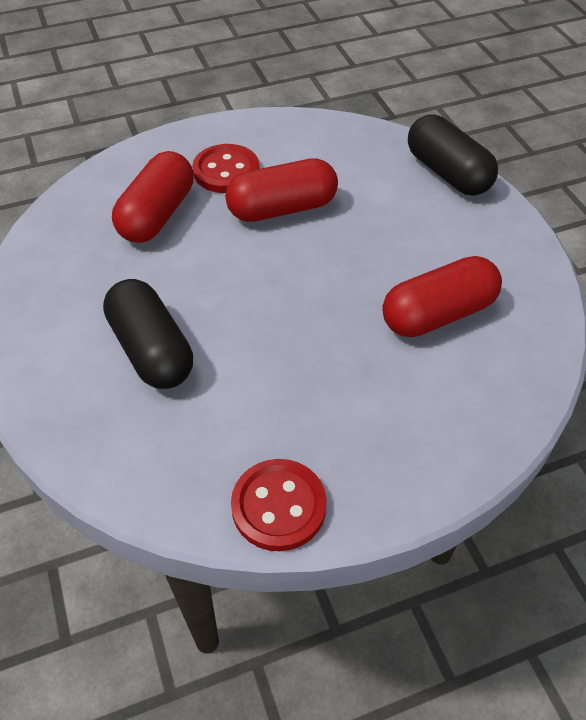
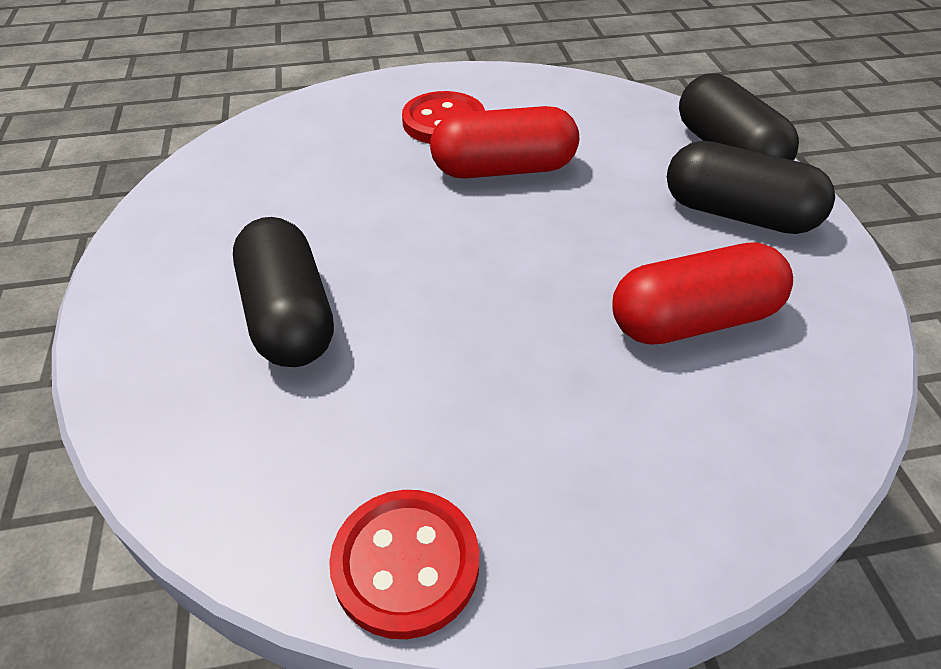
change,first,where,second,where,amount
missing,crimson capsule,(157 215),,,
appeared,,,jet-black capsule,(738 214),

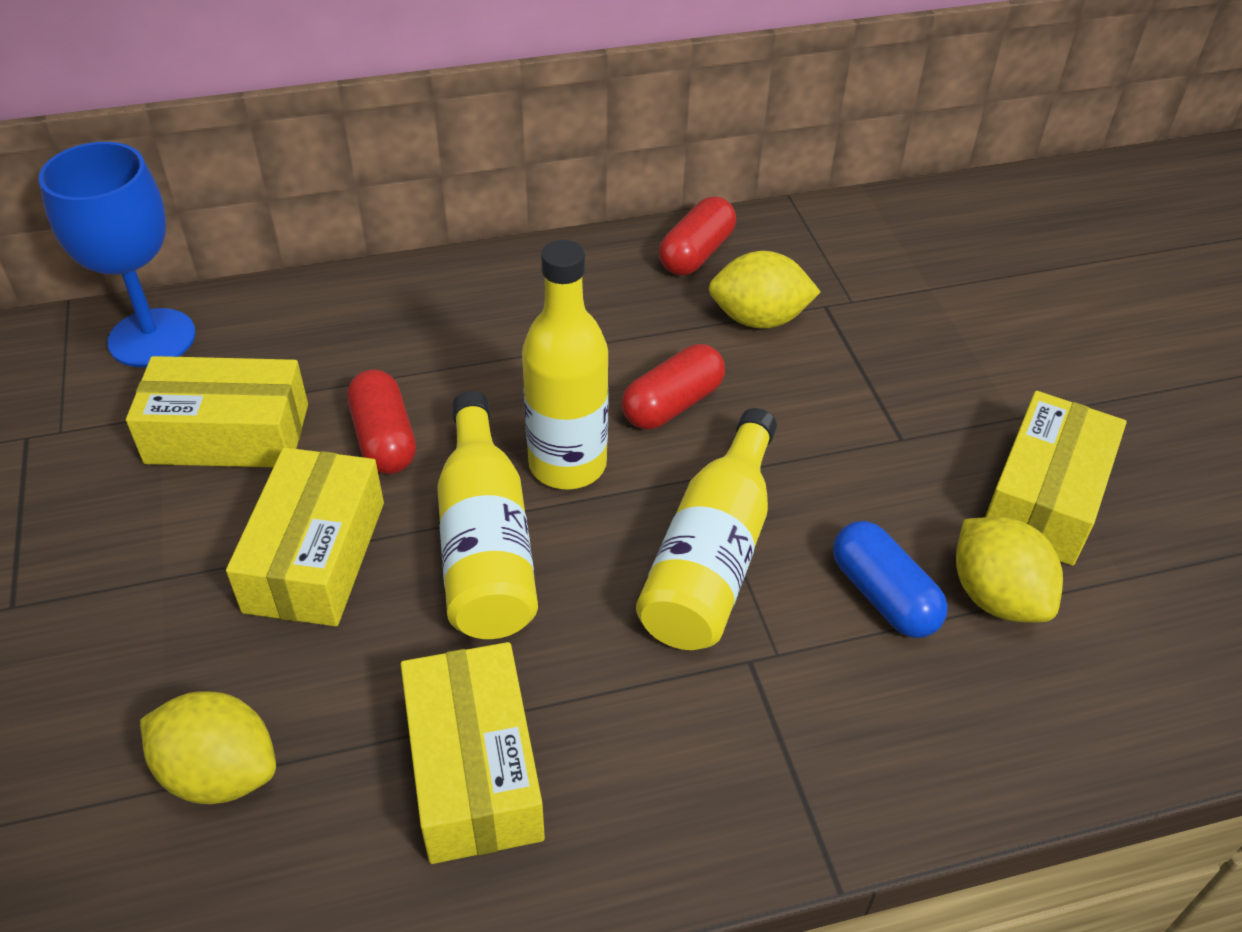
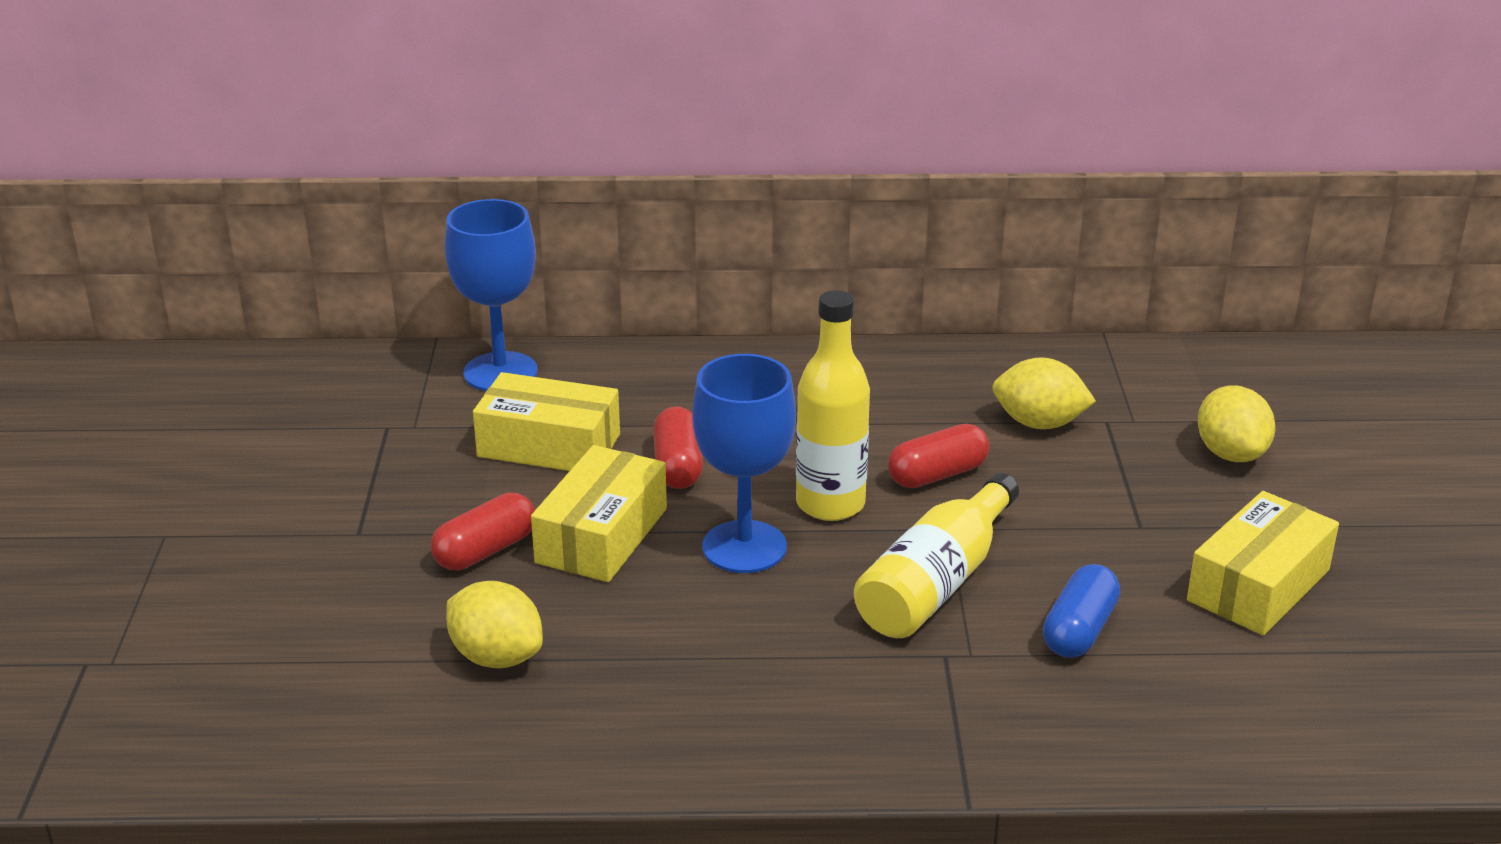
change,first,where,second,where,amount
missing,yellow box,(474 769),,,
relocated,crimson capsule,(696 253),,(485 550),
relocated,yellow lemon,(996 596),,(1231 454),
exchanged,yellow bottle,(485 543),cobalt chalice,(744 547),
spun,cobalt capsule,(883 595),,(1079 630),45 degrees clockwise

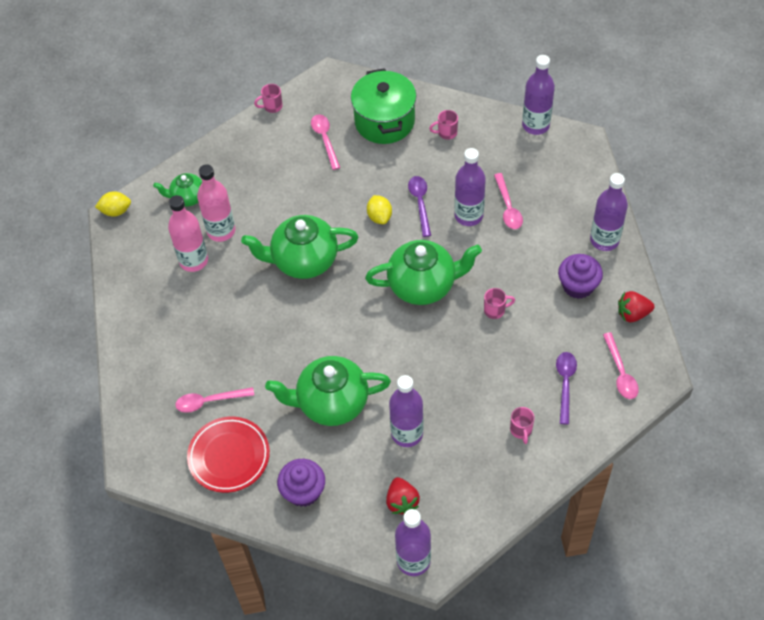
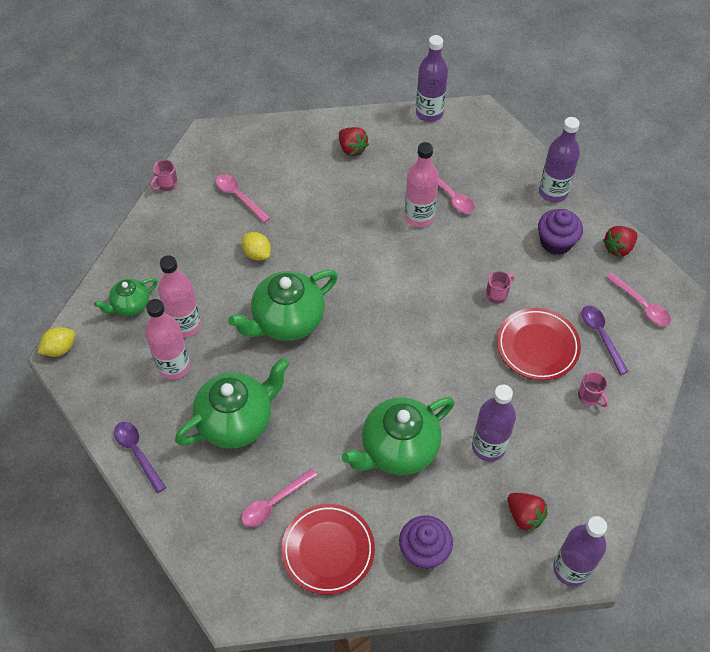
change,first,where,second,where,amount
missing,emerald cooking pot,(384 121),,,
appeared,,,crimson dinner plate,(537 346),
relocated,emerald china teapot,(423 285),,(236 421),
relocated,yellow lemon,(379 217),,(257 253),
relocated,violet spoon,(420 203),,(137 453),
exchanged,pink tea mug,(446 133),crimson toy strawberry,(352 149),
colour,violet bottle,(468 215),pink bottle,(419 217),

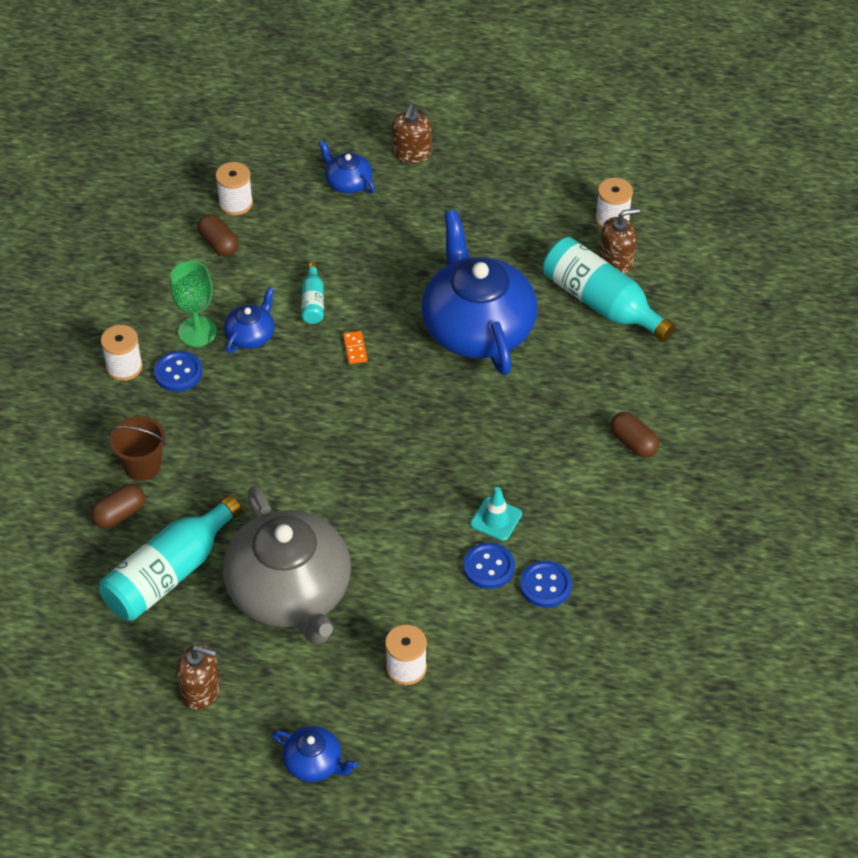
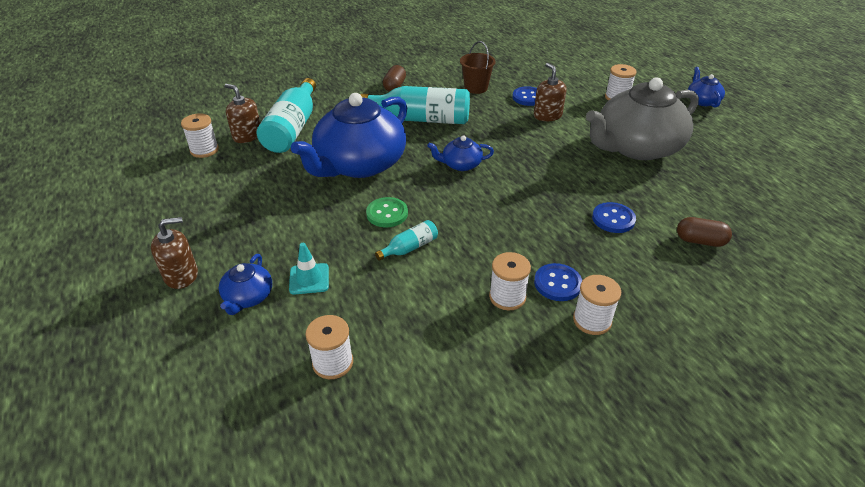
change,first,where,second,where,amount
missing,russet capsule,(218 244),,,
missing,orange-coloured domino tile,(355 348),,,
appeared,,,emerald shirt button,(387 214),
relocated,teal bottle,(169 573),,(422 119),
relocated,russet sand bucket,(142 466),,(476 88),
relocated,russet soap dispenser,(201 690),,(547 115),
relocated,cobalt china teapot,(251 335),,(461 164),
relocated,teal traffic cone,(496 519),,(309 279),
relocated,cobalt shirt button,(545 585),,(613 219),
exchanged,emerald chalice,(197 331),pure white spool,(507 297),
spun,grey china teapot,(290 592),,(636 147),150 degrees counterclockwise

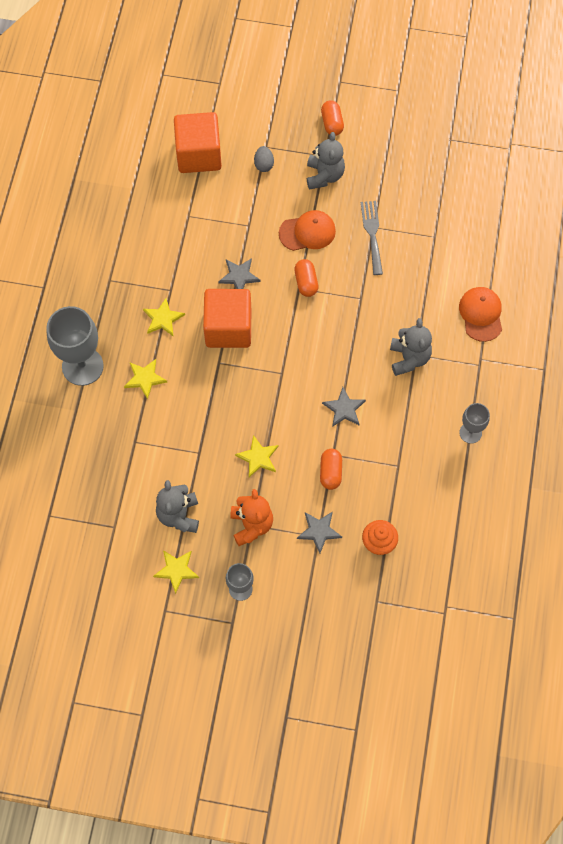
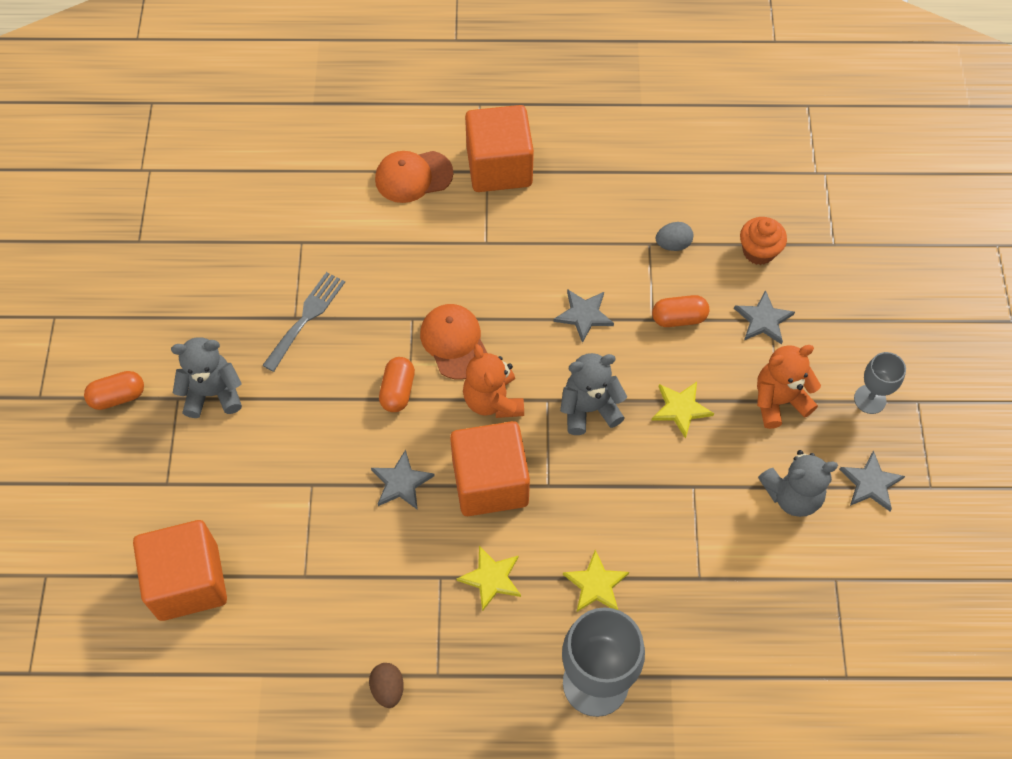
change,first,where,second,where,amount
missing,grey chalice,(470 433),,,
appeared,,,russet egg shape,(388 689),
appeared,,,orange-coloured teddy bear,(493 400),
appeared,,,orange-coloured solid cube,(499 167),
relocated,grey egg shape,(264 164),,(673 244),
relocated,orange-coloured cap,(307 232),,(454 342),
relocated,grey teddy bear,(409 358),,(589 408),
colour,yellow five-pointed star,(176 570),grey five-pointed star,(870 483),
spun,orange-coloured capsule,(306 282),,(398 391),60 degrees counterclockwise
spun,grey fork,(372 234),,(306 317),135 degrees clockwise

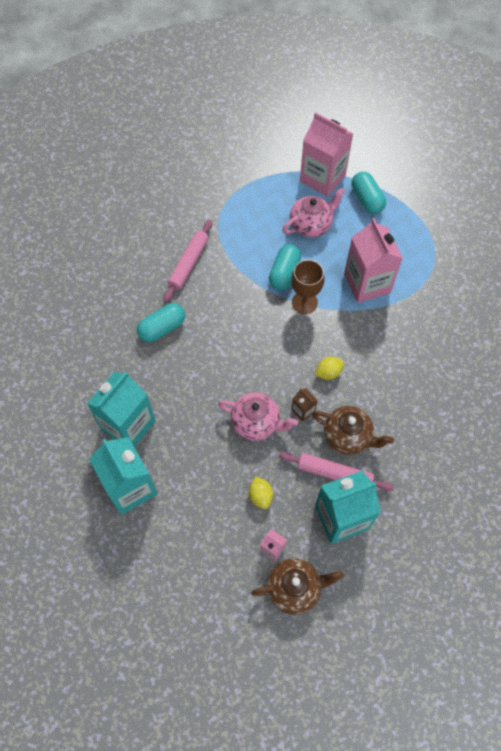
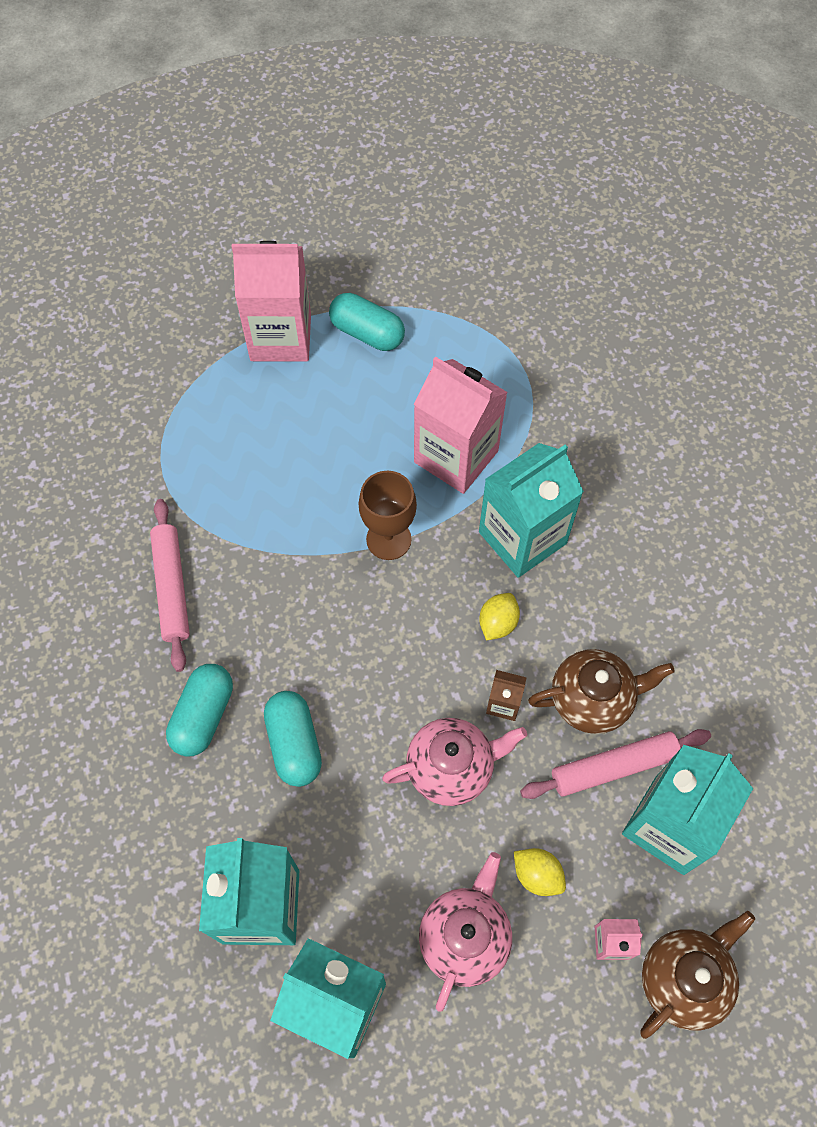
change,first,where,second,where,amount
appeared,,,teal juice carton,(522 537),
relocated,teal capsule,(284 273),,(294 744),
relocated,pink china teapot,(311 225),,(465 936),

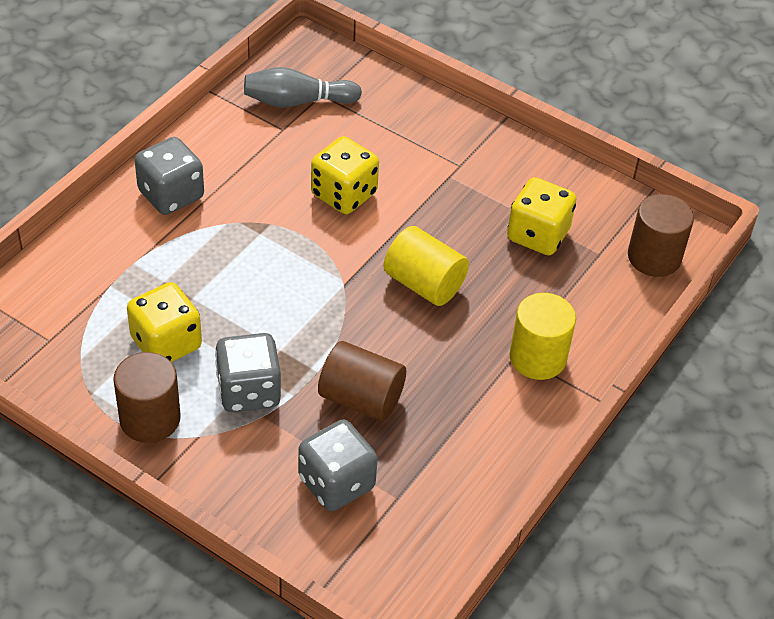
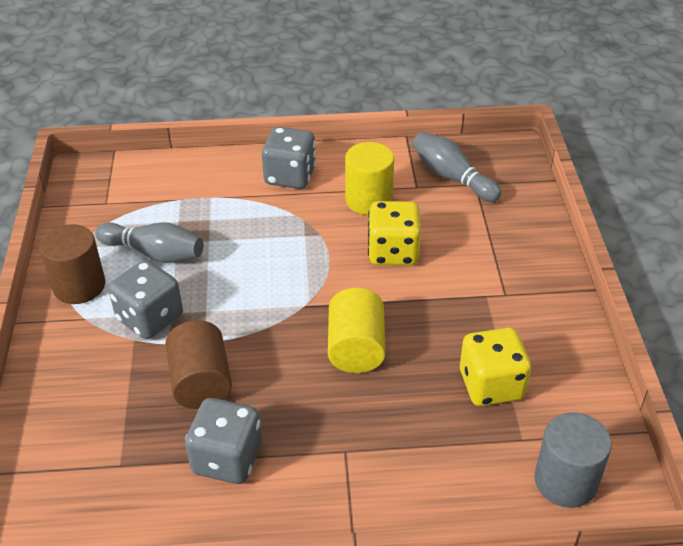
change,first,where,second,where,amount
relocated,grey dice,(336 483),,(227 459),
relocated,yellow cylinder shape,(537 358),,(368 200),
exchanged,yellow dice,(166 343),grey tenpin,(154 253),
colour,russet cylinder shape,(654 257),grey cylinder shape,(565 481),

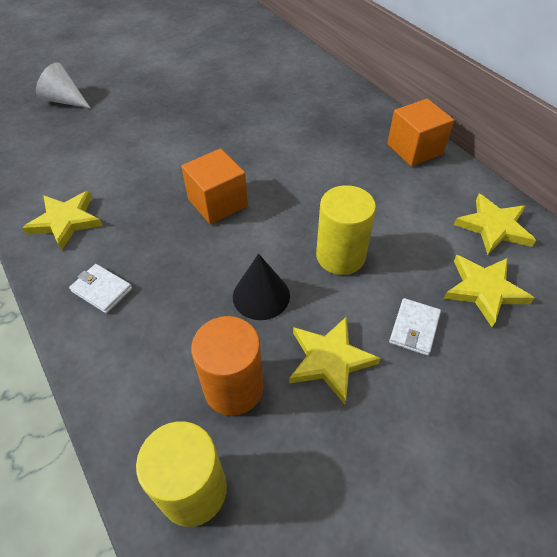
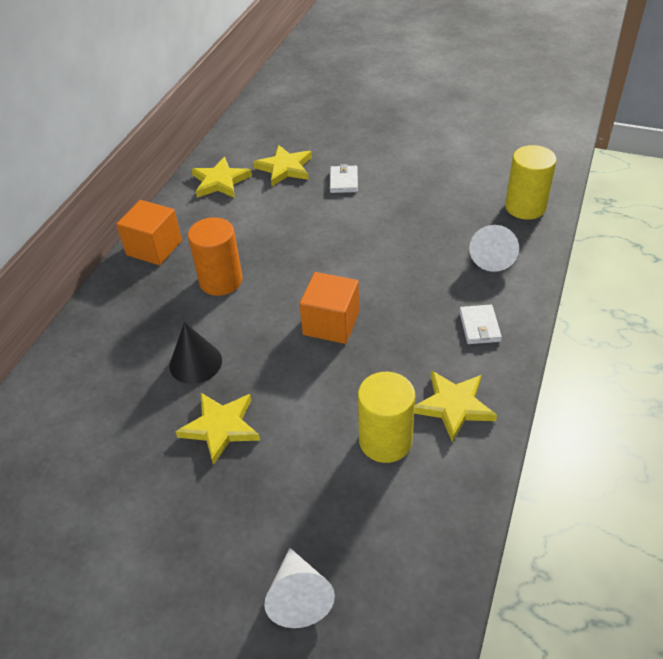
change,first,where,second,where,amount
appeared,,,pure white cone,(492 256),
relocated,orange-coloured cylinder shape,(233 388),,(221 281),
relocated,jet-black cone,(261 296),,(195 363),
relocated,yellow five-pointed star,(330 360),,(220 427),
relocated,yellow cylinder shape,(340 256),,(385 441),
spun,pure white card wallet,(414 328),,(344 181),75 degrees counterclockwise

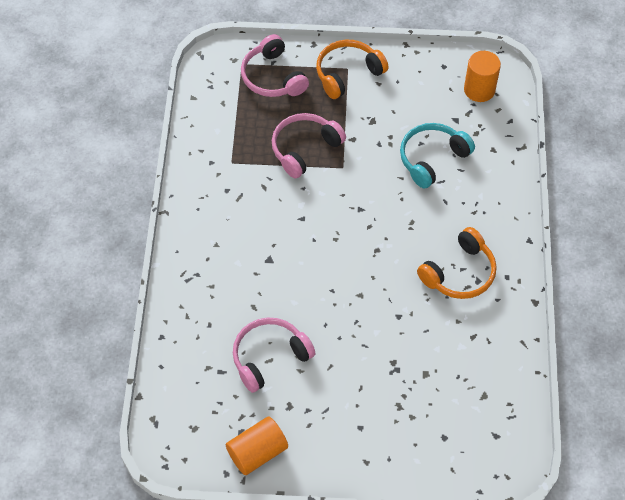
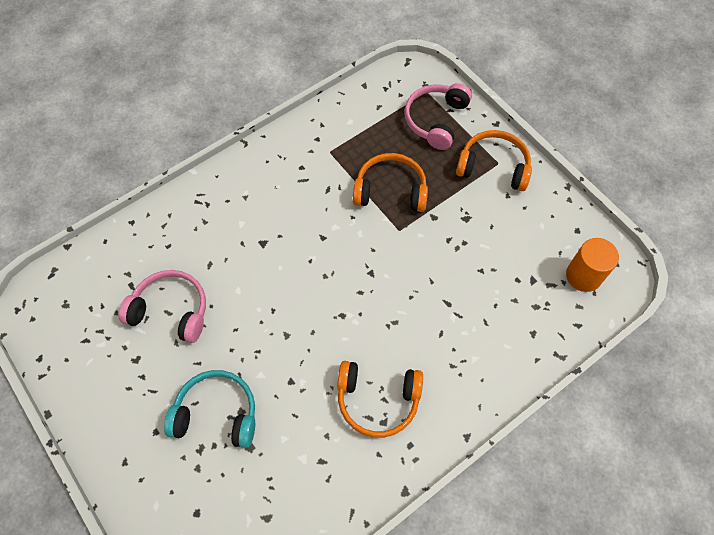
change,first,where,second,where,amount
missing,orange-coloured cylinder shape,(257 452),,,
relocated,teal headphones,(432 158),,(217 413),
colour,pink headphones,(304 148),orange-coloured headphones,(390 190),

